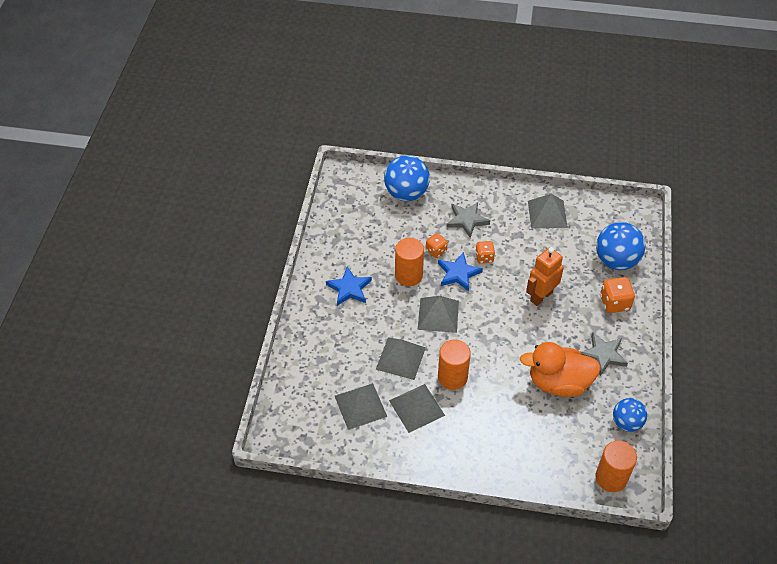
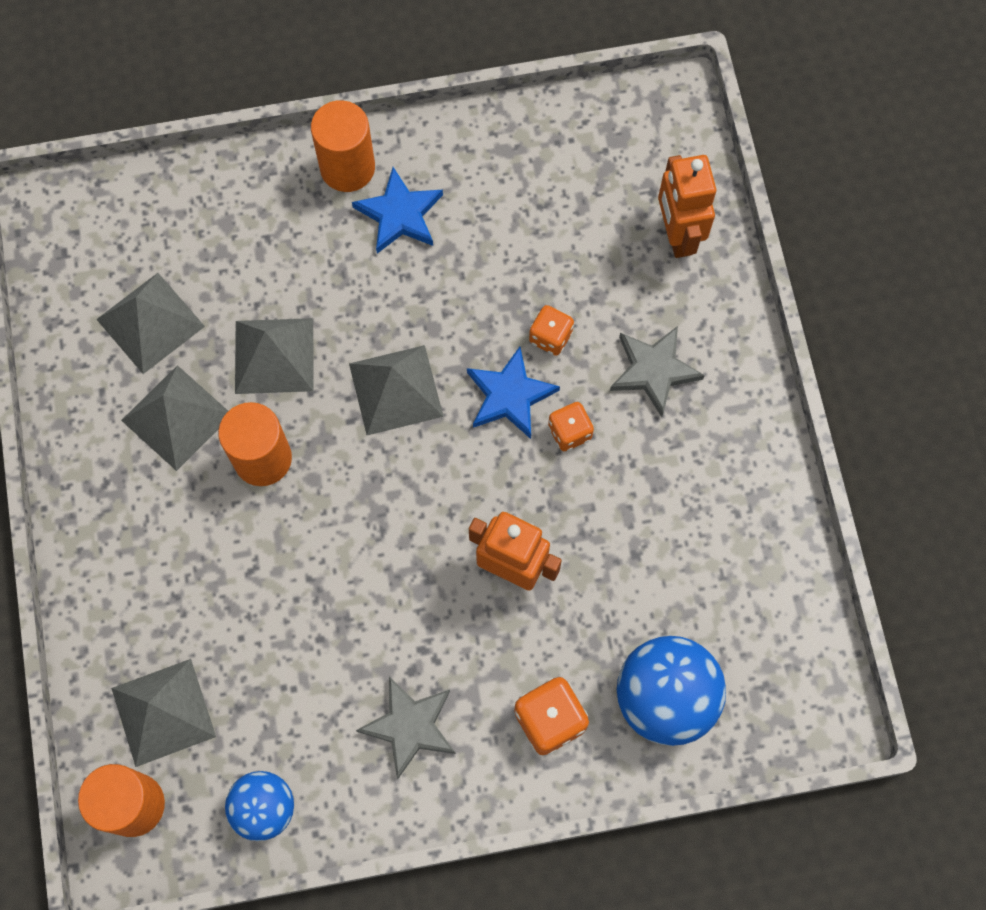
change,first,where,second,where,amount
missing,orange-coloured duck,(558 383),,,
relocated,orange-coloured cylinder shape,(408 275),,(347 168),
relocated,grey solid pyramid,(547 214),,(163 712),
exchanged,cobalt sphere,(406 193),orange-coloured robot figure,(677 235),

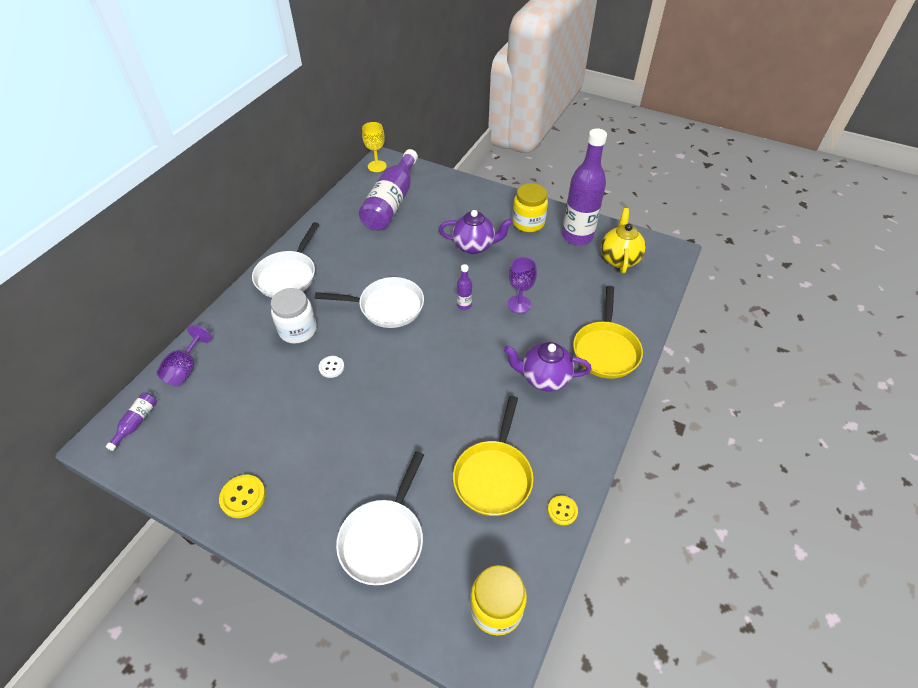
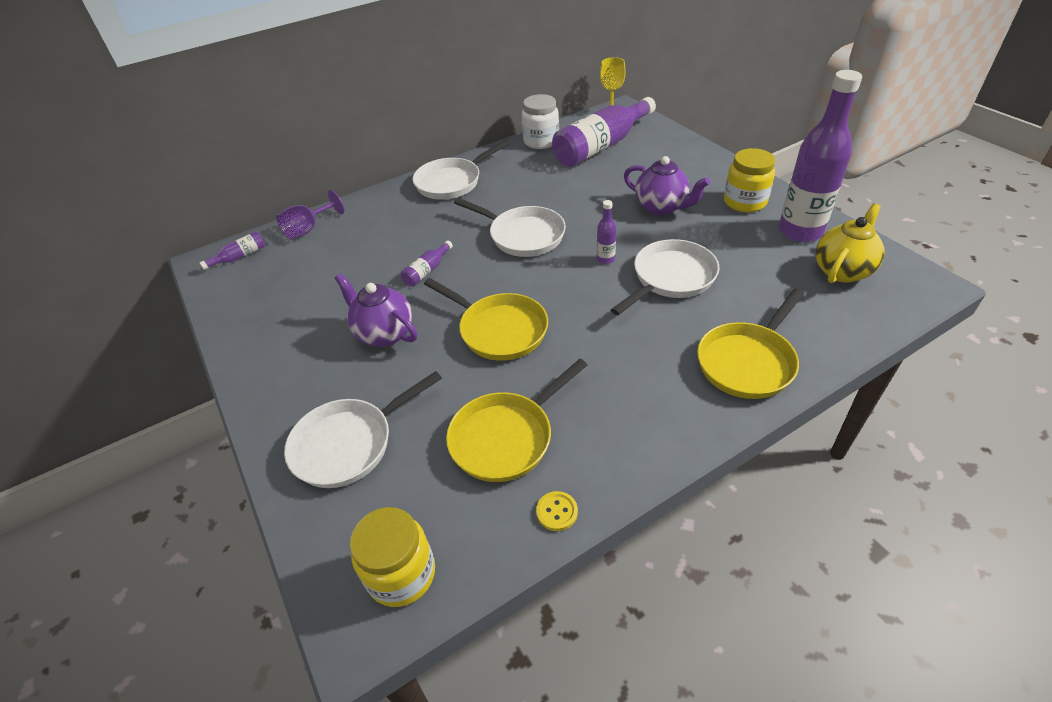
change,first,where,second,where,amount
missing,yellow shirt button,(243 497),,,
appeared,,,yellow pan,(499 330),
relocated,pure white jam jar,(298 330),,(541 141),
relocated,violet china teapot,(544 378),,(384 333),
exchanged,pure white shirt button,(331 367),violet bottle,(427 270),
exchanged,violet chalice,(519 304),pure white pan,(670 278),

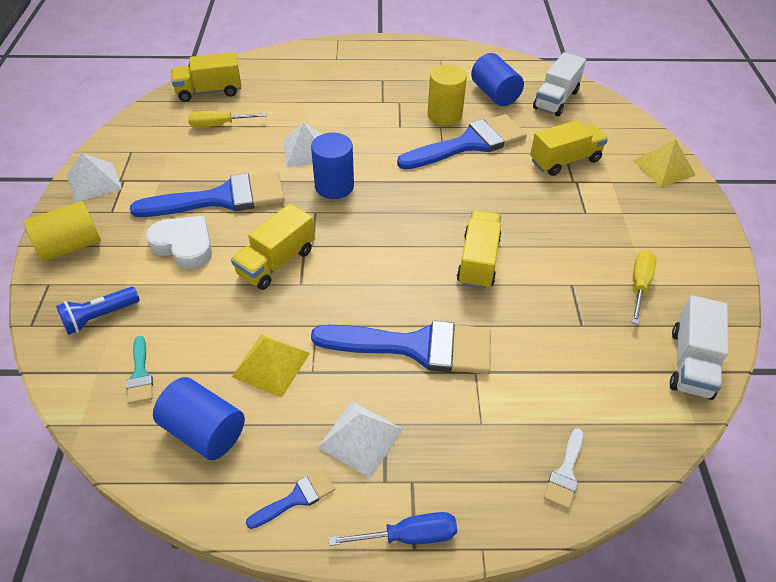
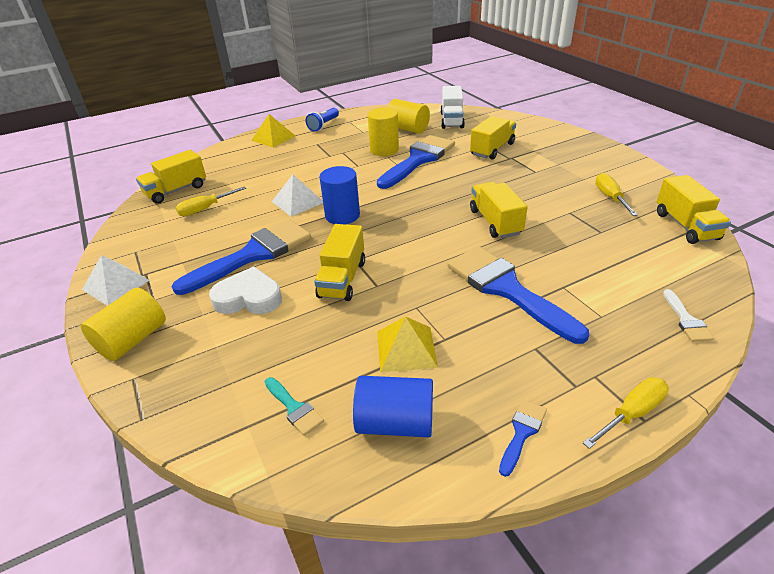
change,first,where,second,where,amount
missing,pure white solid pyramid,(360 438),,,
relocated,cobalt flashlight,(99 317),,(323 125),
relocated,yellow solid pyramid,(663 168),,(273 138),
colour,cobalt hand screwdriver,(408 536),yellow hand screwdriver,(631 413),
colour,cobalt cylinder shape,(495 94),yellow cylinder shape,(407 129),
colour,pure white truck,(690 362),yellow truck,(685 226),
spun,cobalt brush,(416 347),,(506 289),105 degrees counterclockwise

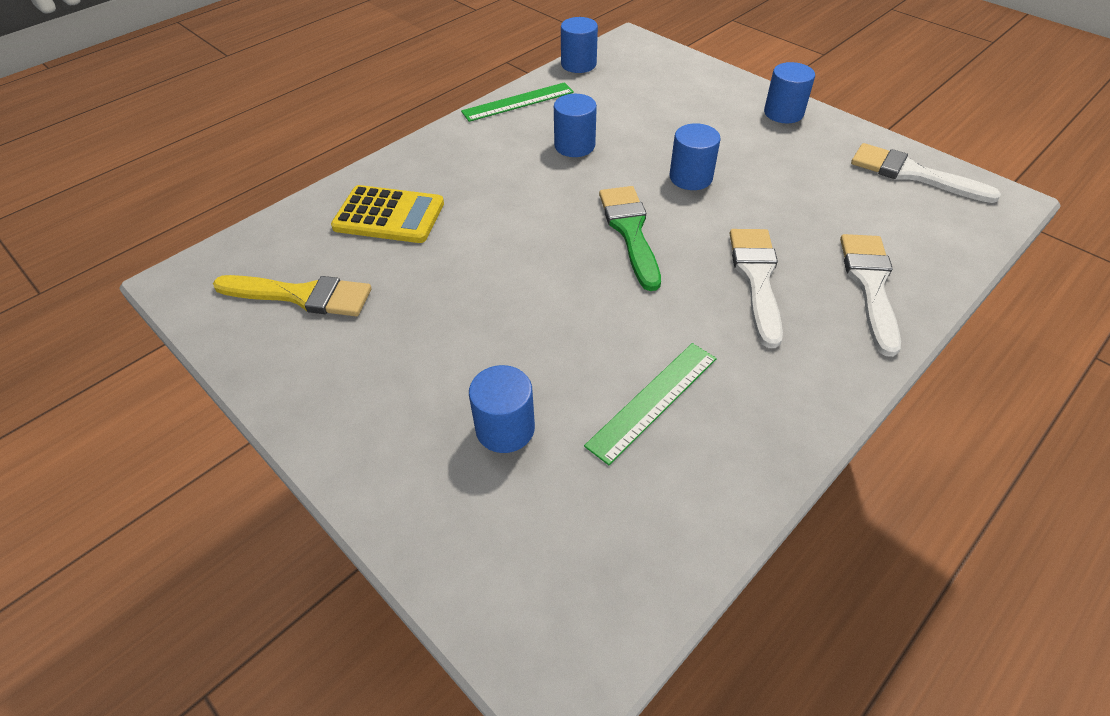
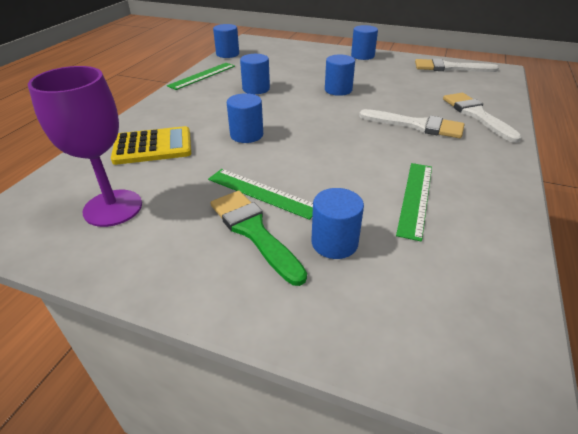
change,first,where,second,where,amount
appeared,,,emerald straightedge,(262 193),
appeared,,,cobalt cylinder shape,(246 135),
relocated,emerald brush,(630 231),,(253 231),
exchanged,yellow brush,(302 295),violet chalice,(113 208),
spun,pure white brush,(756 278),,(417 125),135 degrees clockwise

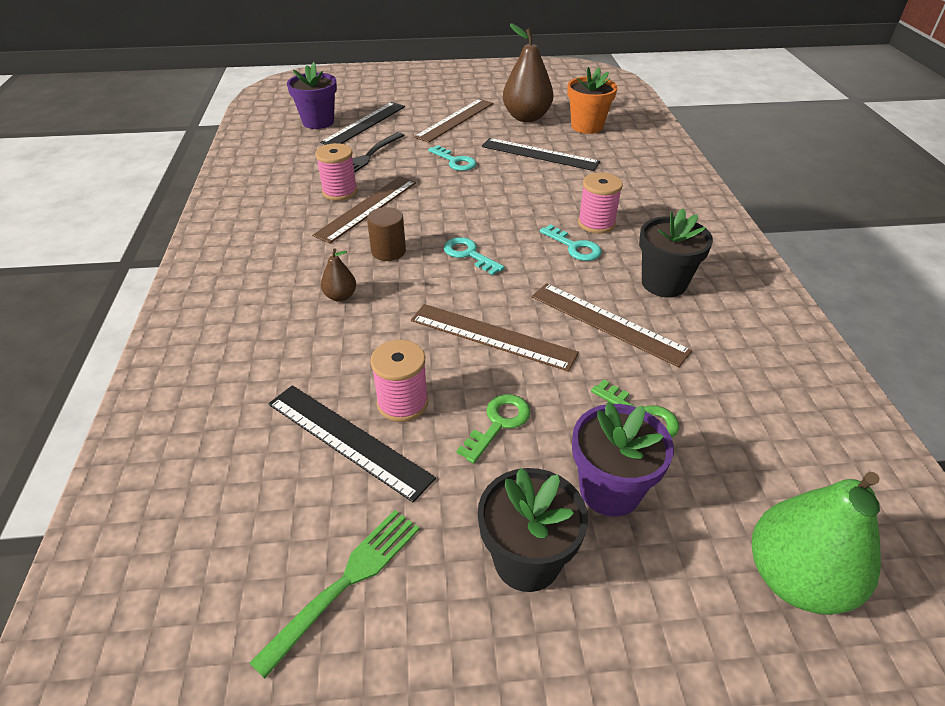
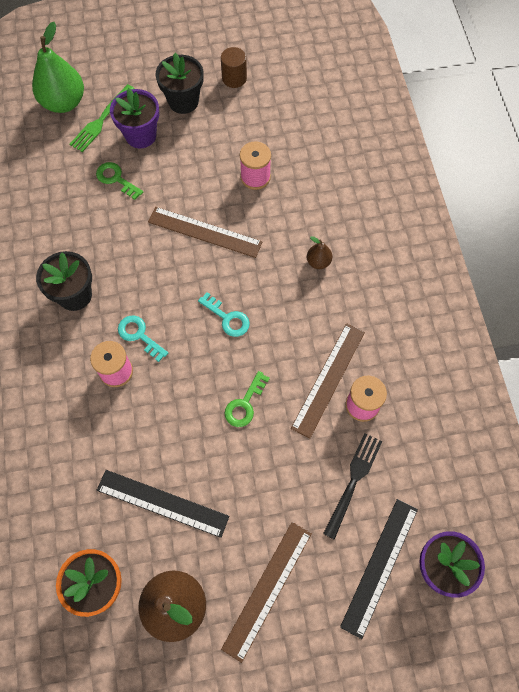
change,first,where,second,where,amount
missing,jet-black straightedge,(348 440),,,
missing,teal door key,(455 161),,,
missing,russet straightedge,(607 323),,,
relocated,emerald fork,(346 582),,(101 120),
relocated,russet cylinder shape,(388 251),,(234 78),
relocated,emerald door key,(498 423),,(244 404),

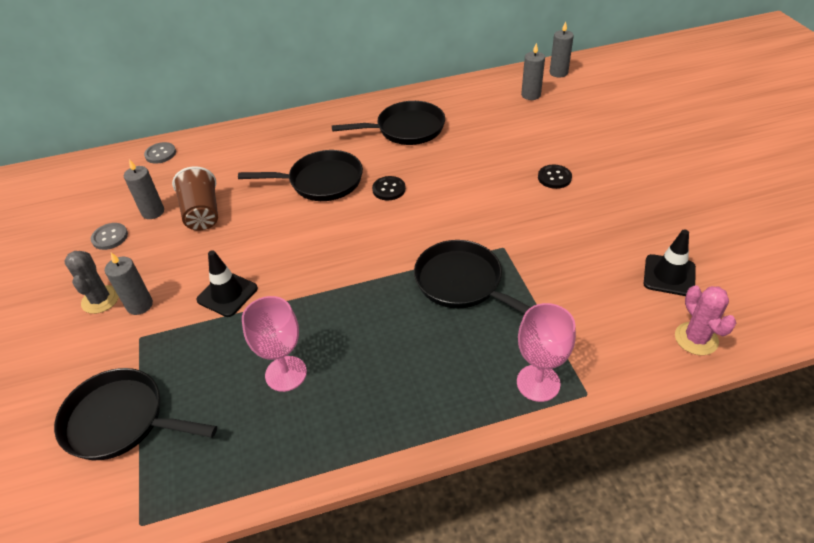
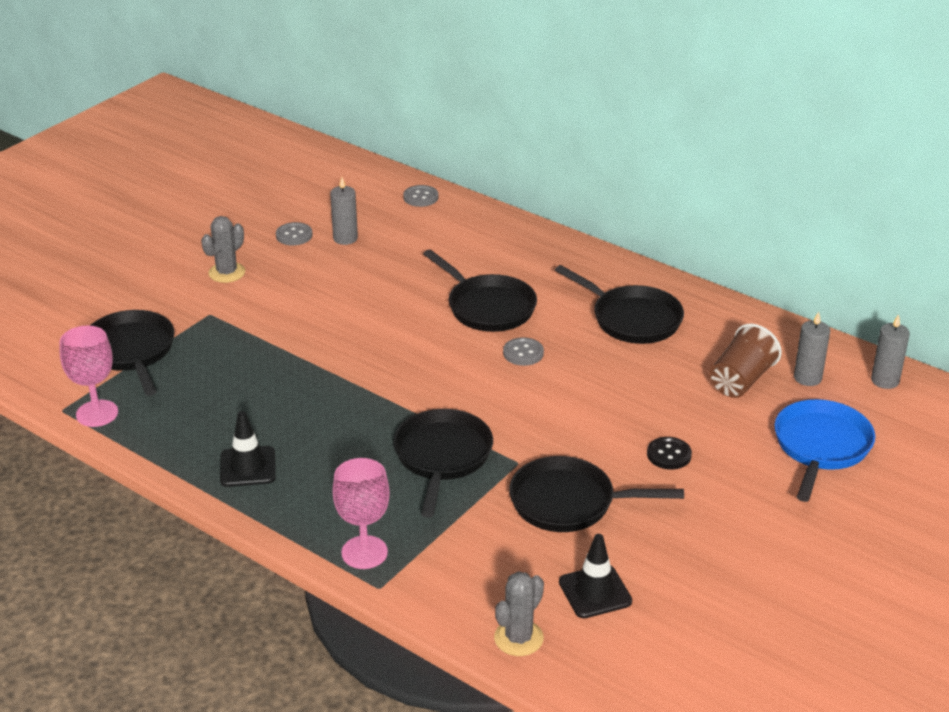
change,first,where,second,where,amount
missing,grey pillar candle,(140 305),,,
appeared,,,jet-black pan,(569 502),
appeared,,,cobalt pan,(820 447),
relocated,russet beaker,(202 213),,(741 380),
relocated,jet-black traffic cone,(227 294),,(247 467),
relocated,pink chalice,(286 373),,(97 413),
colour,jet-black shirt button,(389 189),grey shirt button,(523 353),
colour,pink prickly plant,(696 339),grey prickly plant,(518 638),

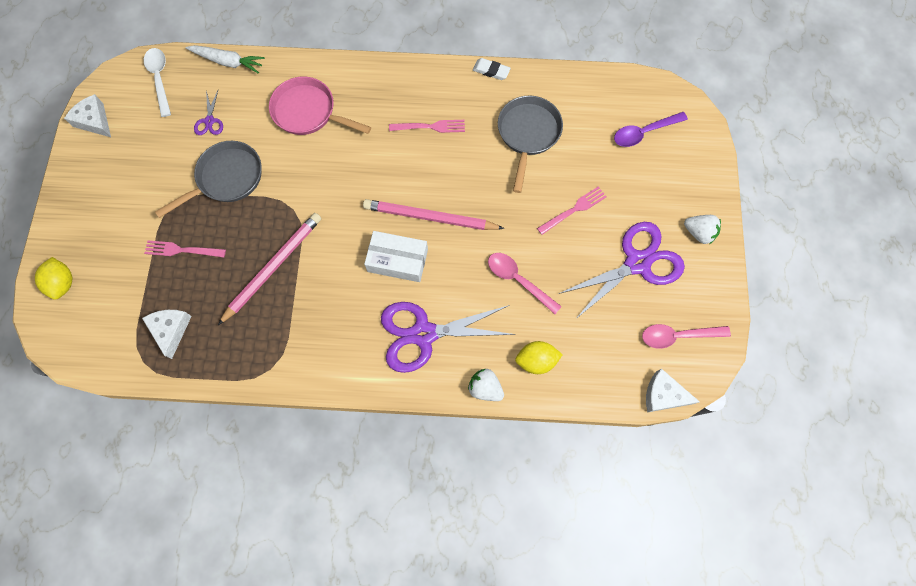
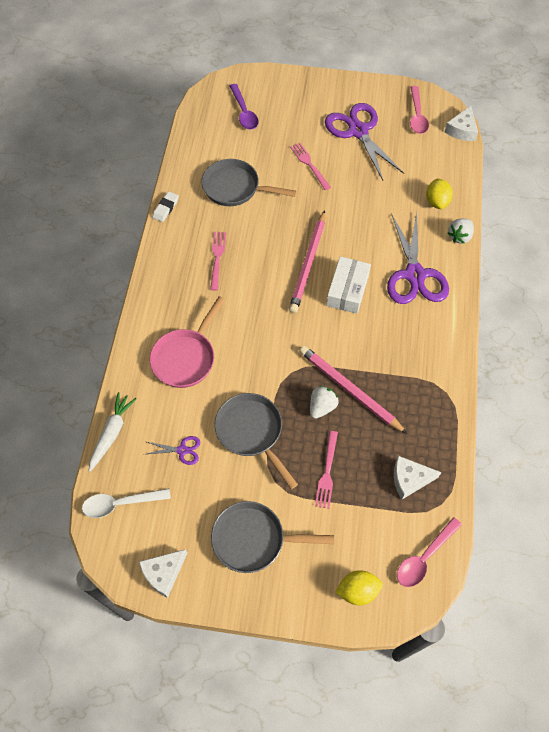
change,first,where,second,where,amount
appeared,,,grey pan,(253 539),
relocated,pink spoon,(518 280),,(424 557),
relocated,pure white toy strawberry,(698 233),,(322 407),

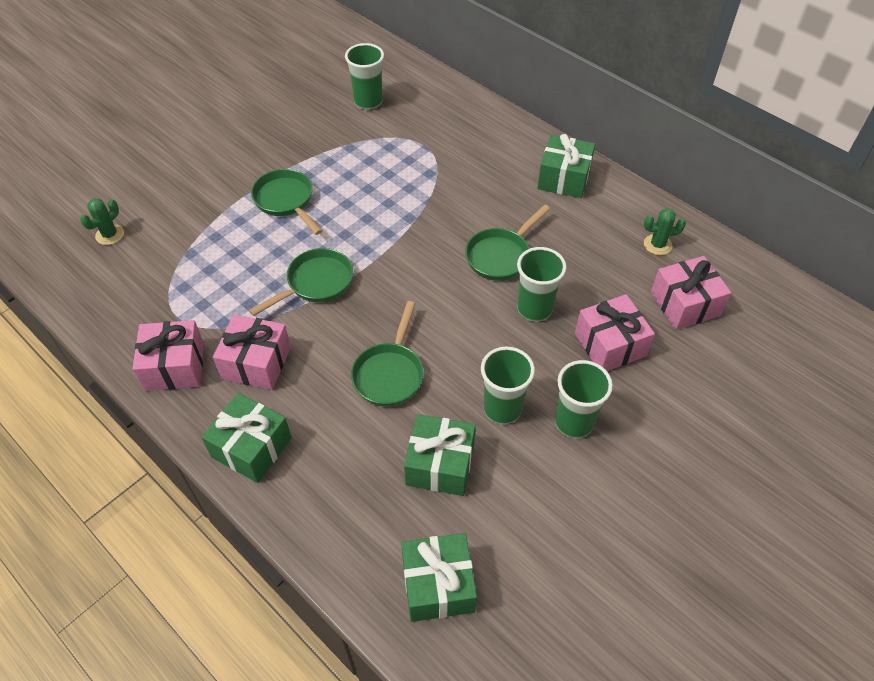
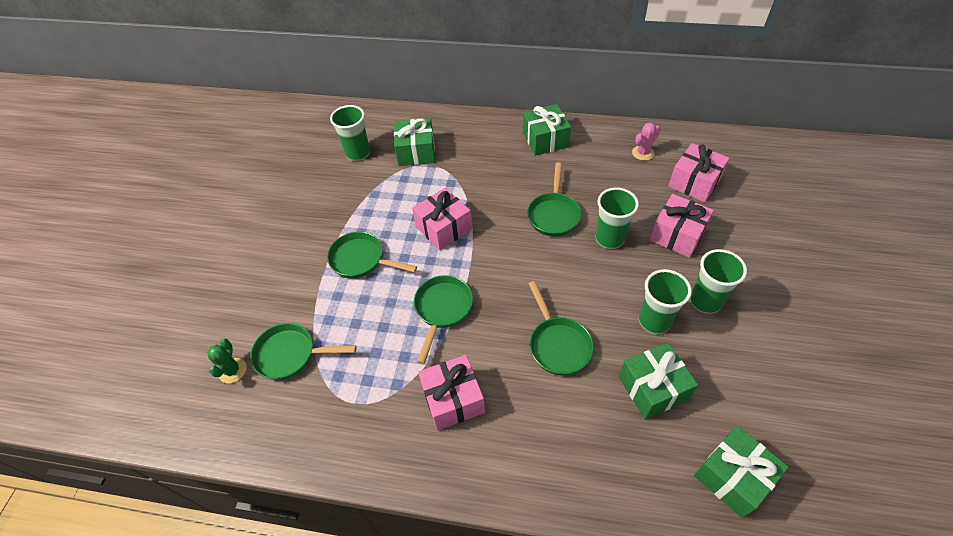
change,first,where,second,where,amount
appeared,,,emerald pan,(290 355),
relocated,pink gift,(175 366),,(443 228),
relocated,emerald gift,(251 447),,(416 152),
colour,emerald prickly plant,(657 245),pink prickly plant,(643 153),

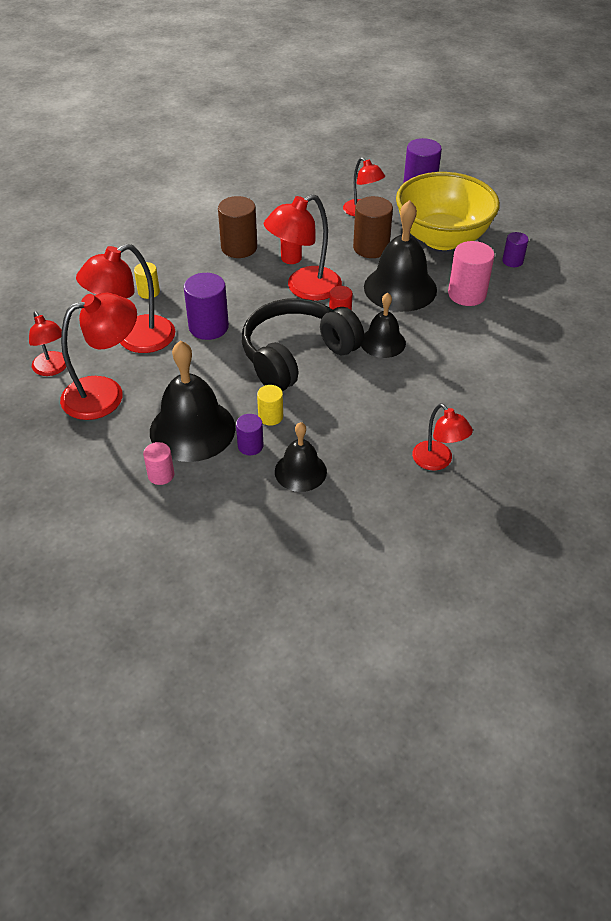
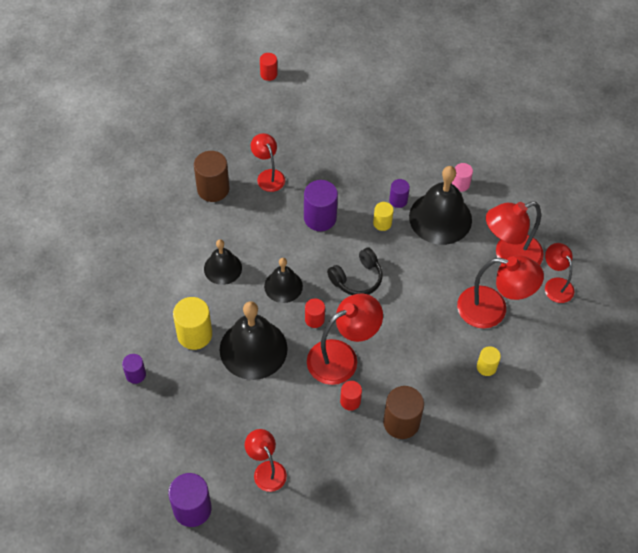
change,first,where,second,where,amount
missing,yellow serving bowl,(442 238),,,
appeared,,,crimson cylinder shape,(268 74),
relocated,violet cylinder shape,(208 327),,(320 218),
relocated,jet-black bell,(300 471),,(222 268),
relocated,russet cylinder shape,(371 248),,(213 189),
colour,pink cylinder shape,(467 294),yellow cylinder shape,(194 334),
spun,crimson reading lamp,(135 340),,(492 310),45 degrees clockwise
size,jet-black headphones,(296 356),,(357 278),x0.55

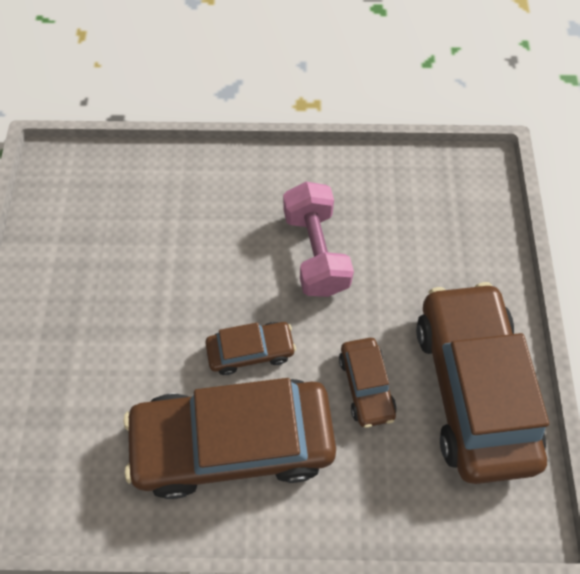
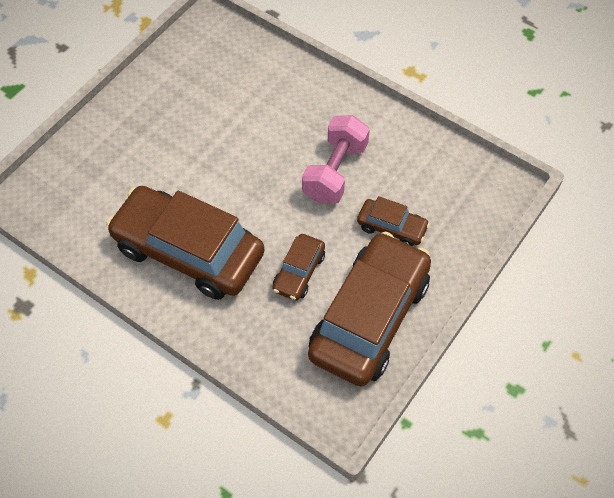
change,first,where,second,where,amount
relocated,russet toy car,(251 351),,(392 227),

